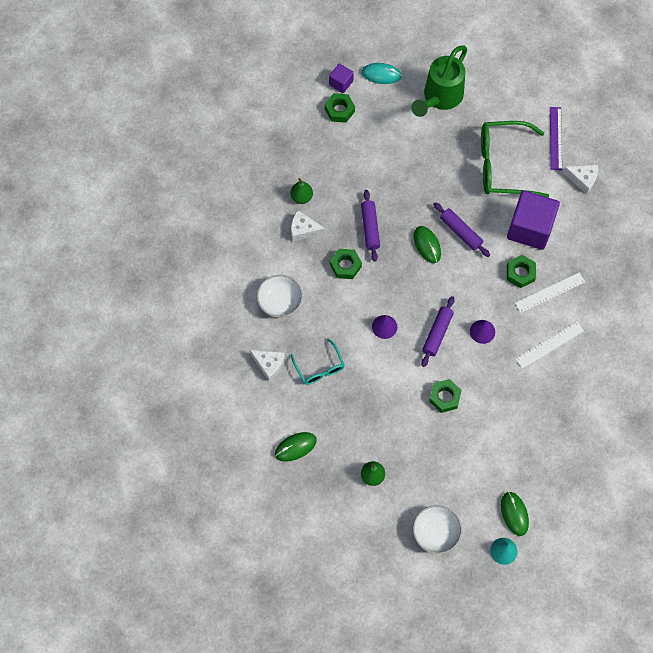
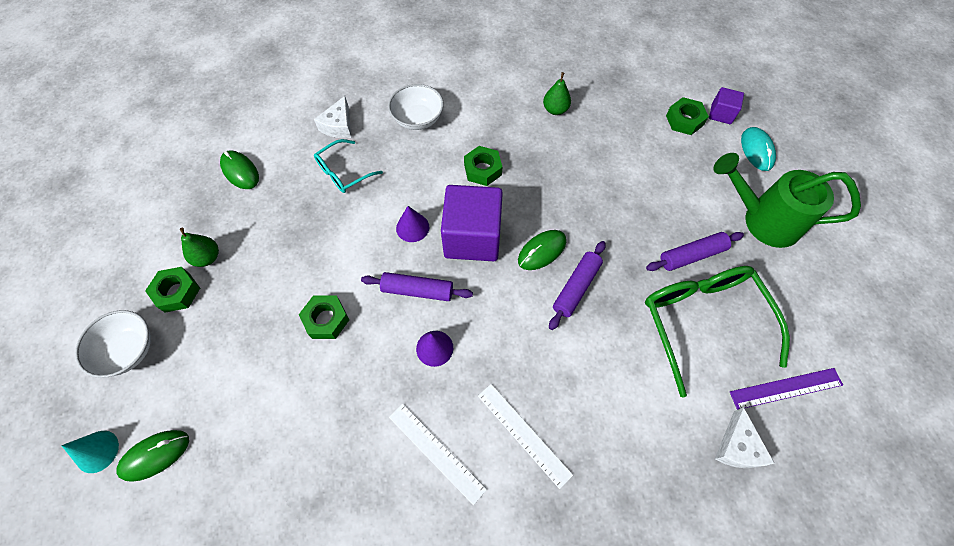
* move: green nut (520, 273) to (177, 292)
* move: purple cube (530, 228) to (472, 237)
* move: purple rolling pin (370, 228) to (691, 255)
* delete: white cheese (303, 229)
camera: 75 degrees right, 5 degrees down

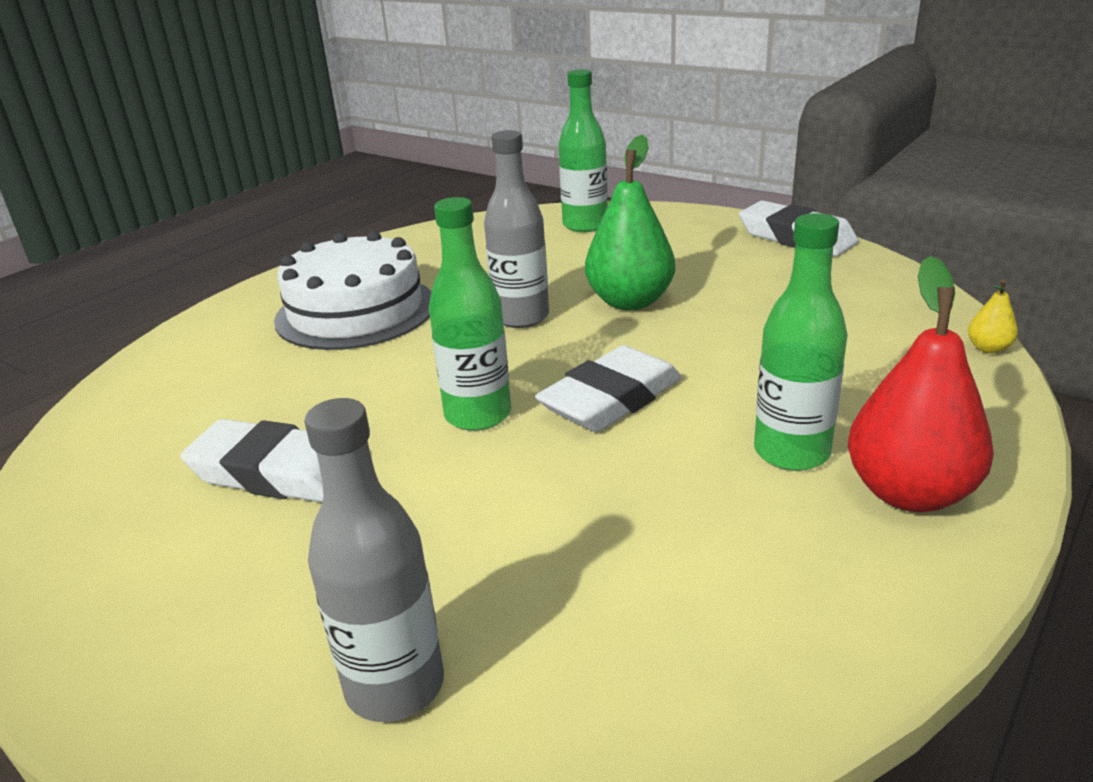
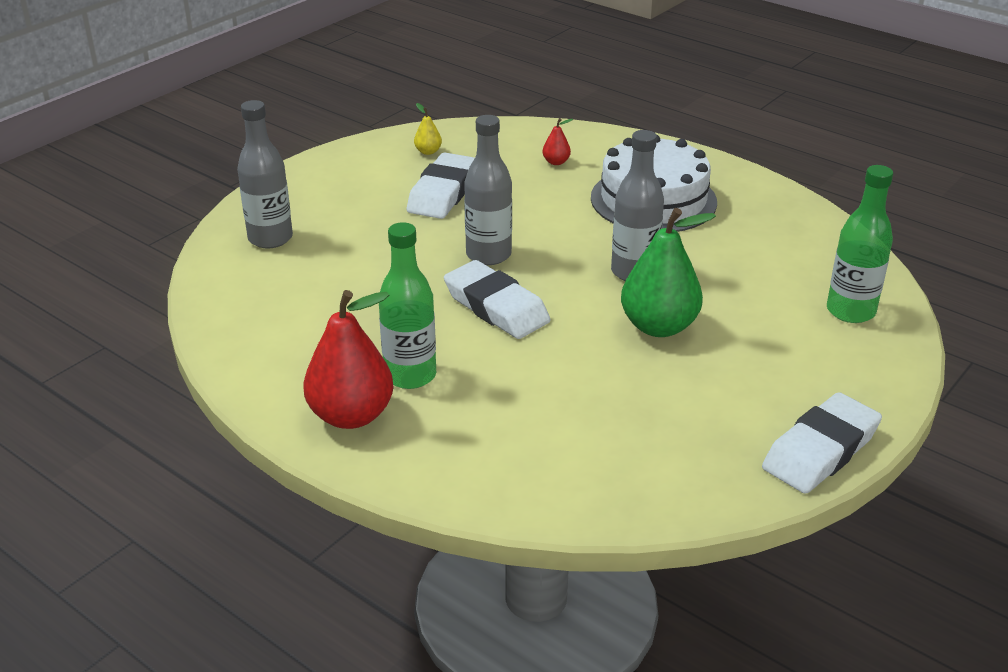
* move: yellow pear (988, 348) to (428, 151)
* recolor: green bottle (478, 415) to grey bottle (488, 255)
* insert: red pear (556, 162)
camera: 90 degrees right, 5 degrees up

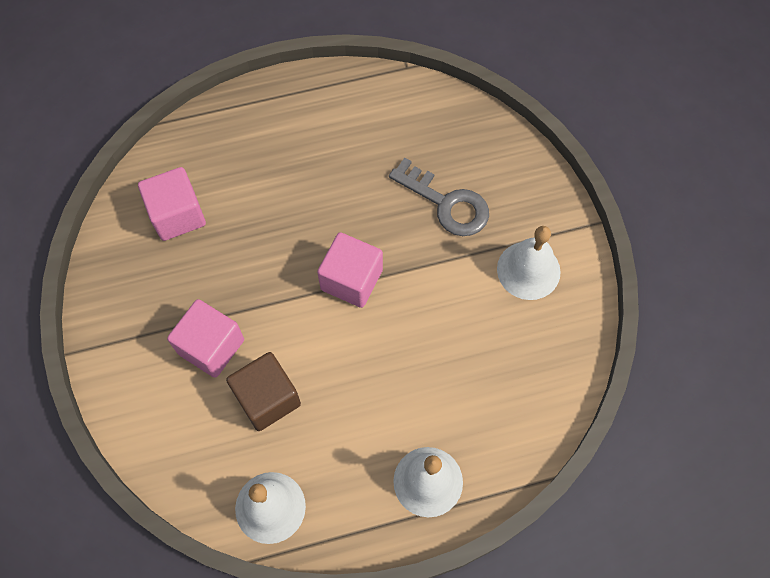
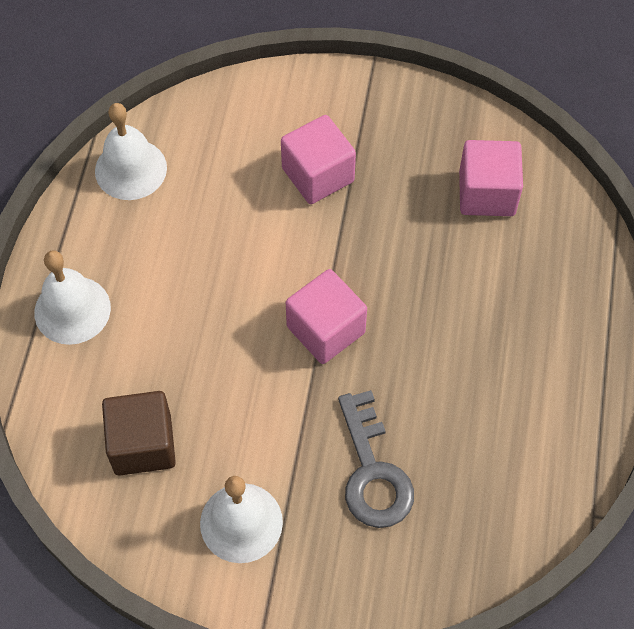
* move: brown cube (267, 398) to (143, 444)
* rotate: grey key (446, 203) = (372, 471) 75 degrees counterclockwise
camera: 115 degrees right, 5 degrees down

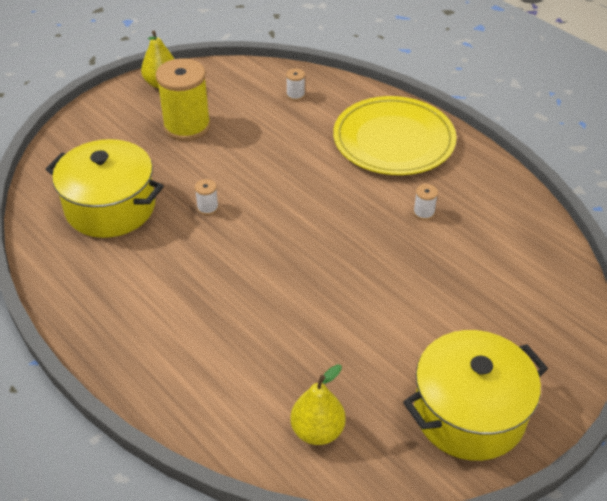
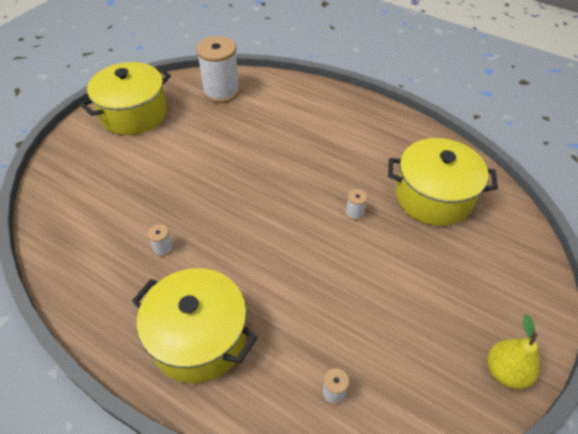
* replace: yellow plate (393, 140) to yellow pot (199, 338)
* replace: yellow pear (317, 431) to white spool (221, 92)
* delete: yellow spool (187, 126)
camera: 165 degrees right, 5 degrees up

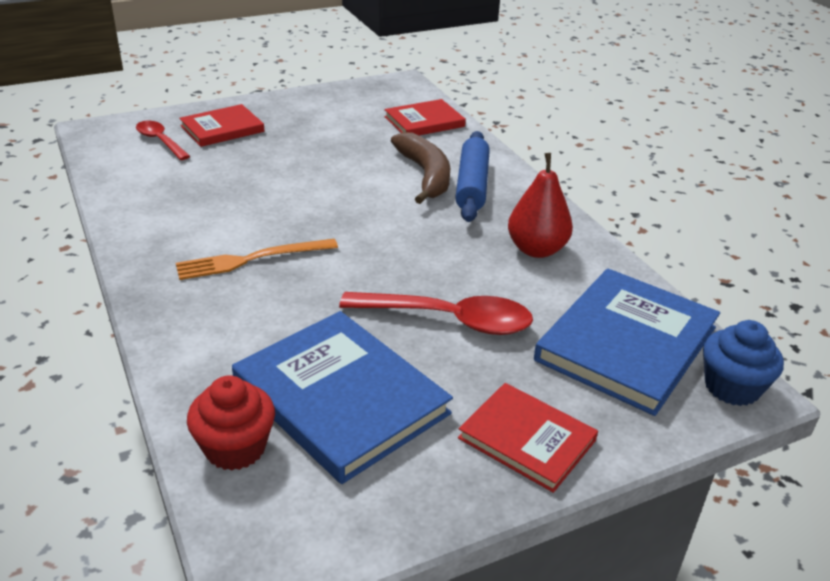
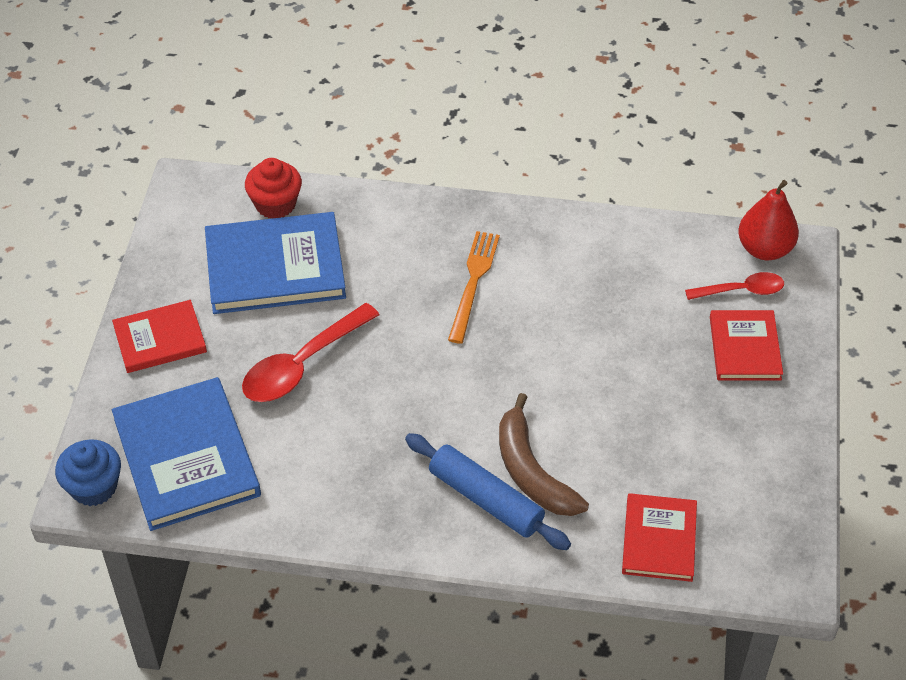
* rotate: brown banana (425, 175) = (531, 471) 45 degrees clockwise
* move: red pear (536, 249) to (764, 249)
camera: 125 degrees right, 15 degrees up

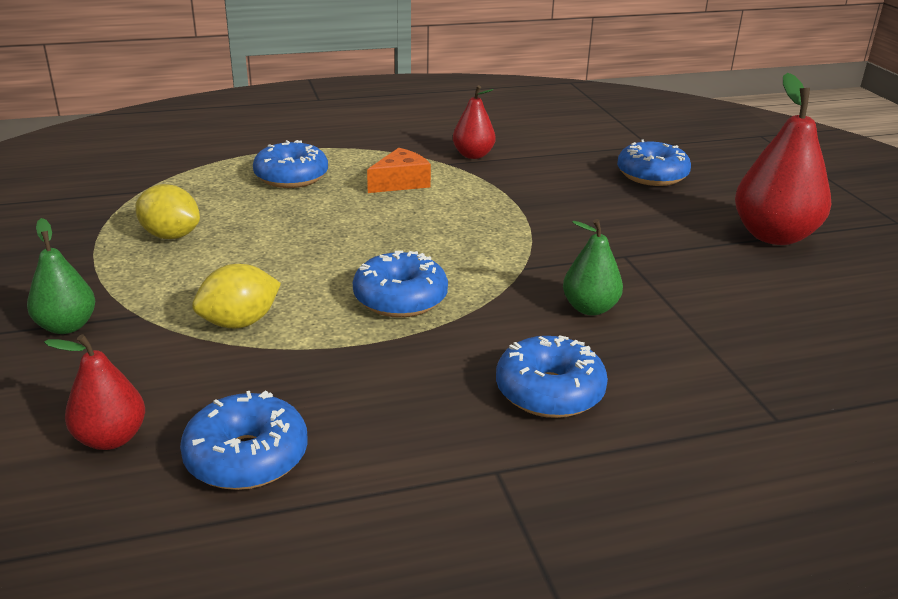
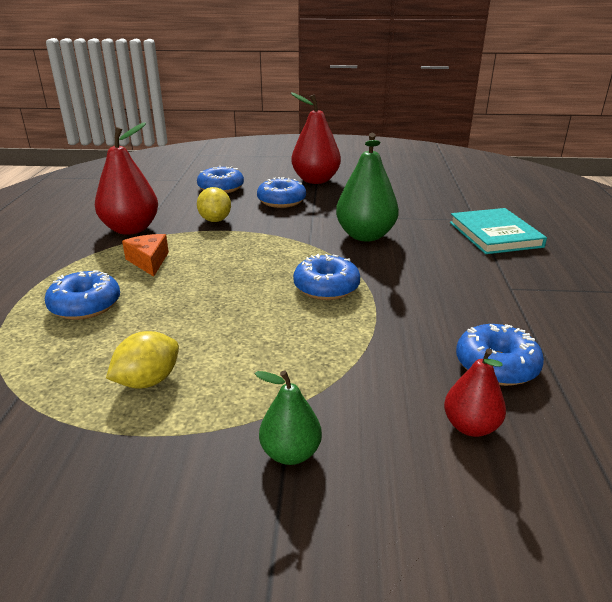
* resize: red pear (473, 155) = (131, 229) x1.77
* move: yellow lemon (239, 322) to (215, 220)
* move: blue donut (549, 392) to (281, 201)
* resize: green pear (590, 308) = (365, 236) x1.77
* insert: turquoise book (495, 234)
camera: 70 degrees left, 0 degrees up

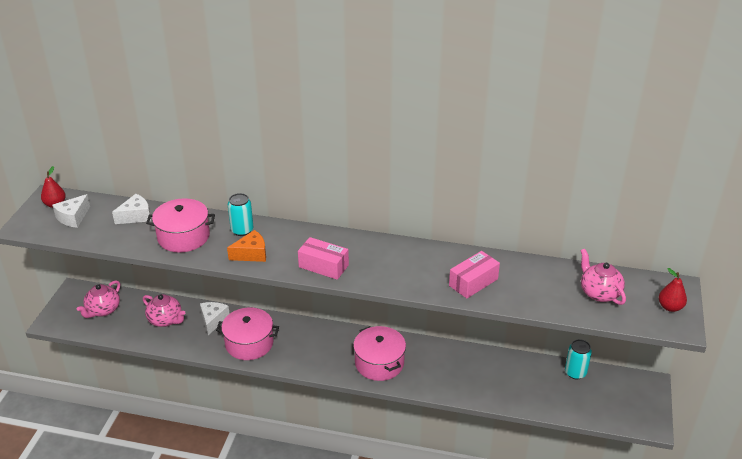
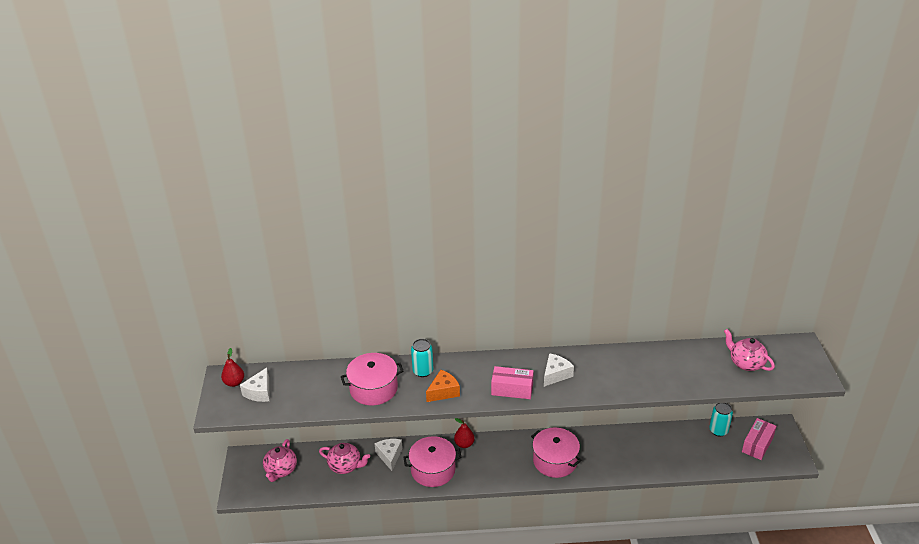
* move: red pear (670, 307) to (464, 444)
* move: white cheese (136, 216) to (556, 374)
* move: pink box (473, 282) to (757, 444)
camera: 15 degrees left, 0 degrees up

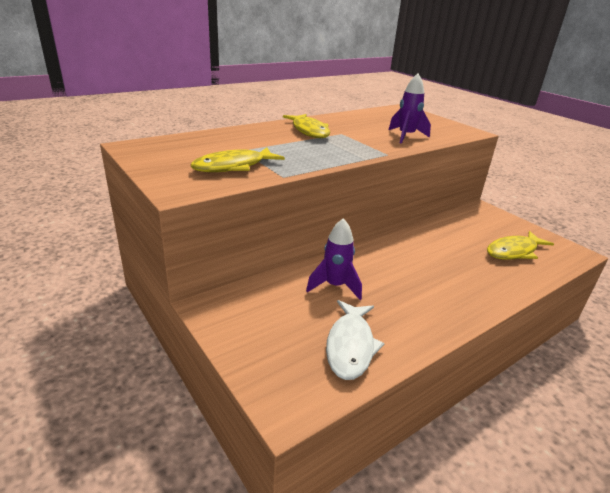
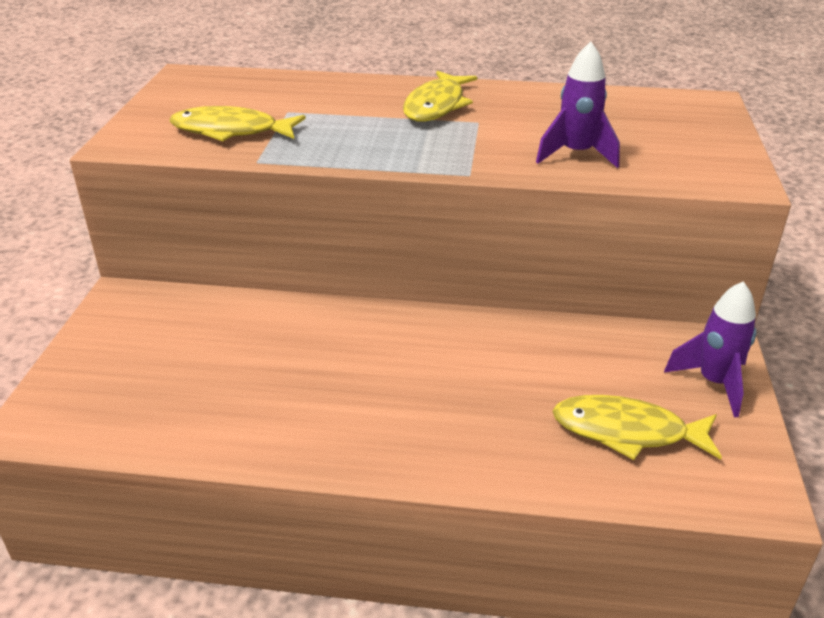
* move: purple rocket (335, 286) to (714, 383)
* delete: white fish (350, 346)
camera: 45 degrees right, 5 degrees up

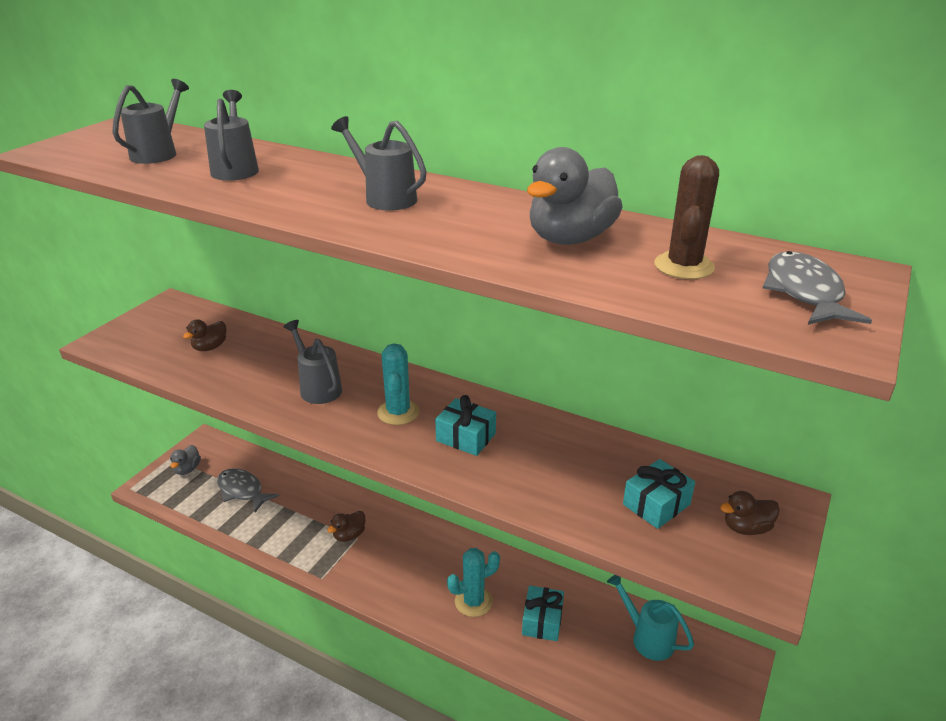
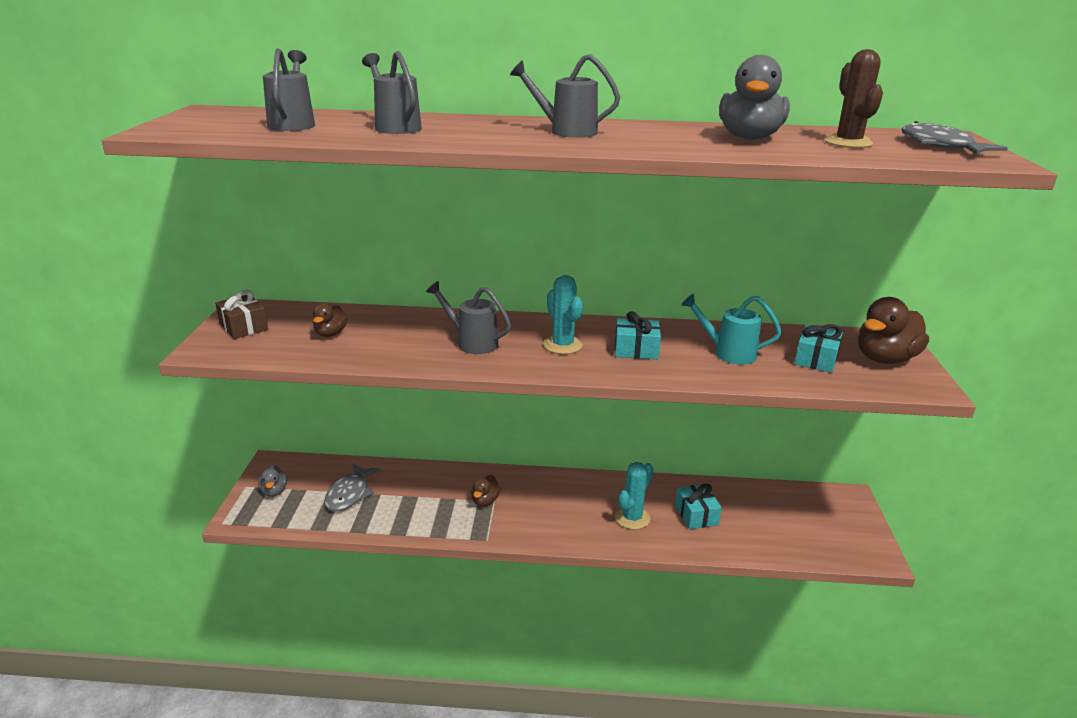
* insert: brown gift (243, 327)
* rotate: grey fish (242, 491) = (349, 494) 90 degrees counterclockwise
* move: turquoise watering can (647, 638) to (728, 353)
* resize: brown duck (746, 528) = (885, 359) x1.85
camera: 25 degrees left, 5 degrees down

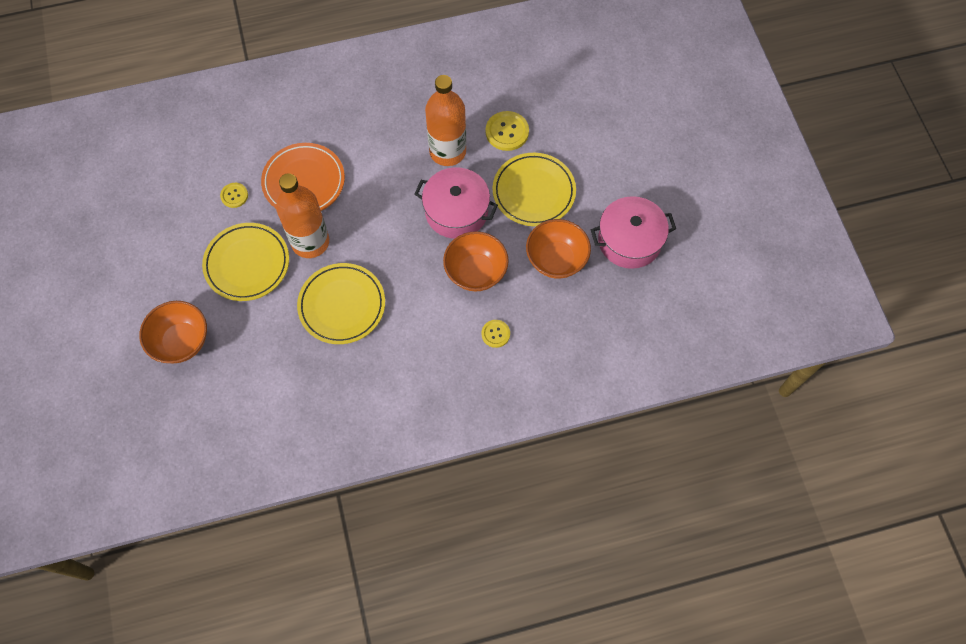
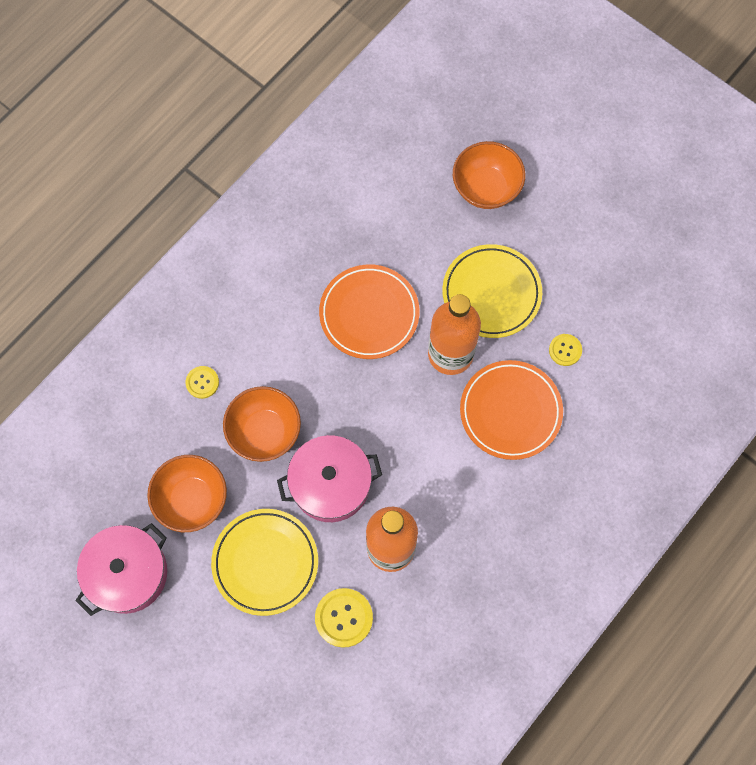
* recolor: yellow plate (342, 305) to orange plate (369, 314)
camera: 145 degrees right, 5 degrees up

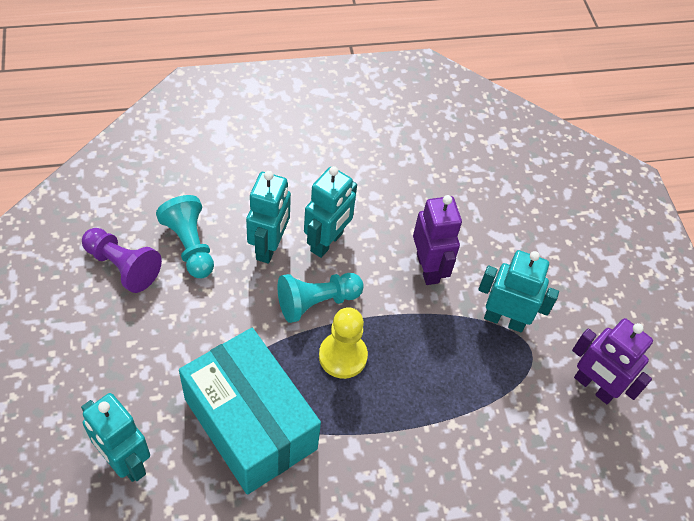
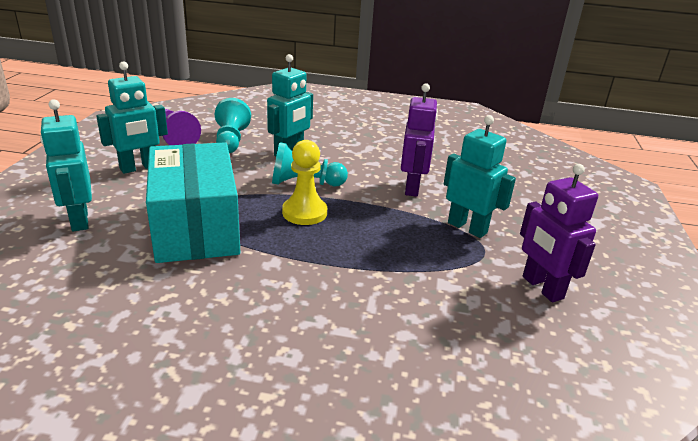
* move: turquoise robot (327, 242) to (139, 168)
camera: 25 degrees right, 25 degrees down

